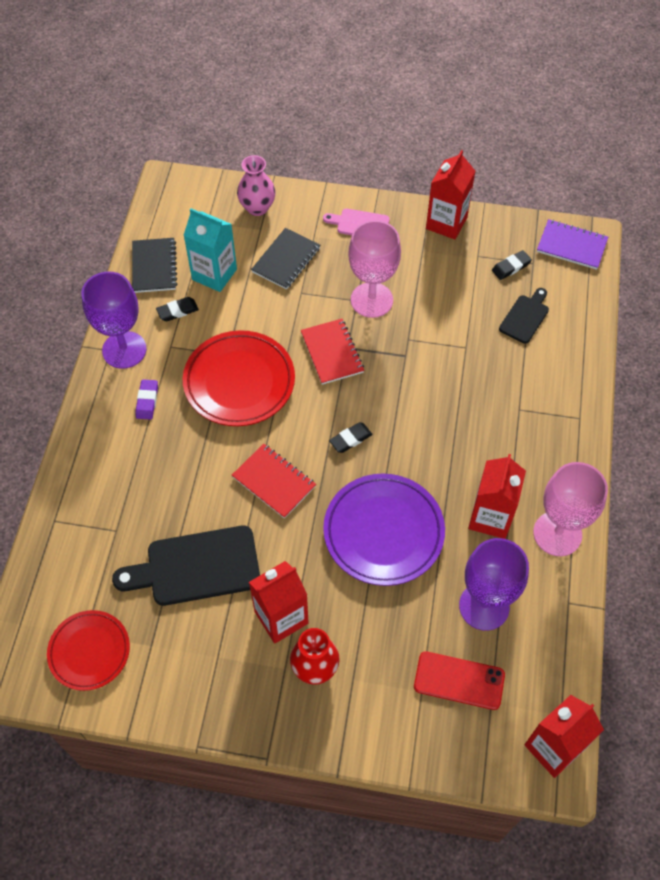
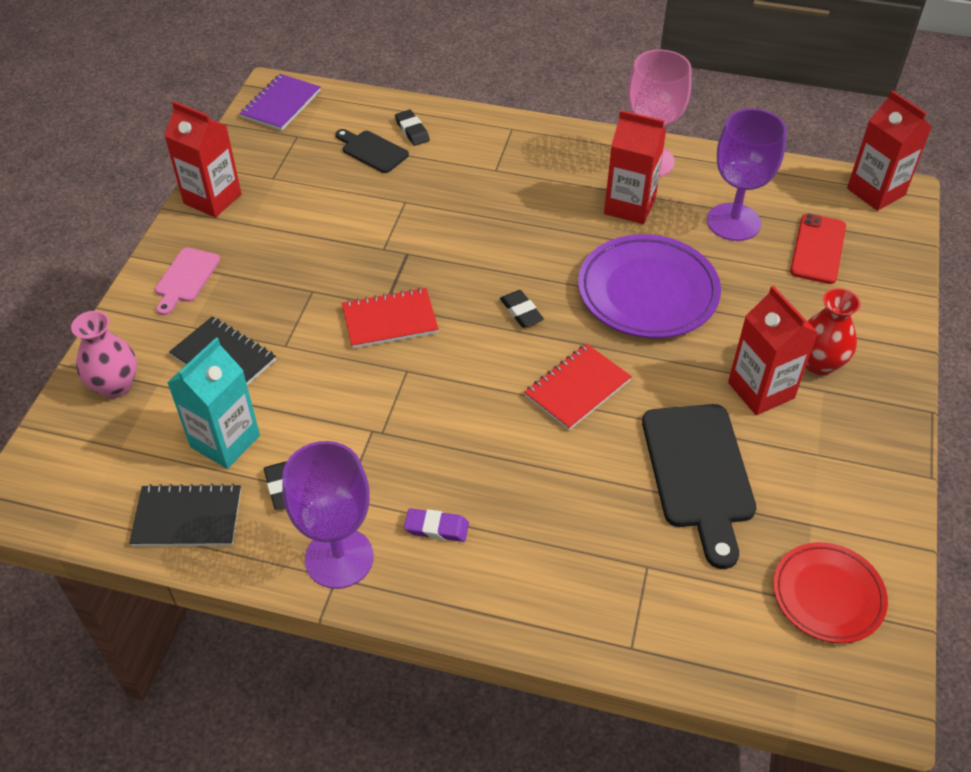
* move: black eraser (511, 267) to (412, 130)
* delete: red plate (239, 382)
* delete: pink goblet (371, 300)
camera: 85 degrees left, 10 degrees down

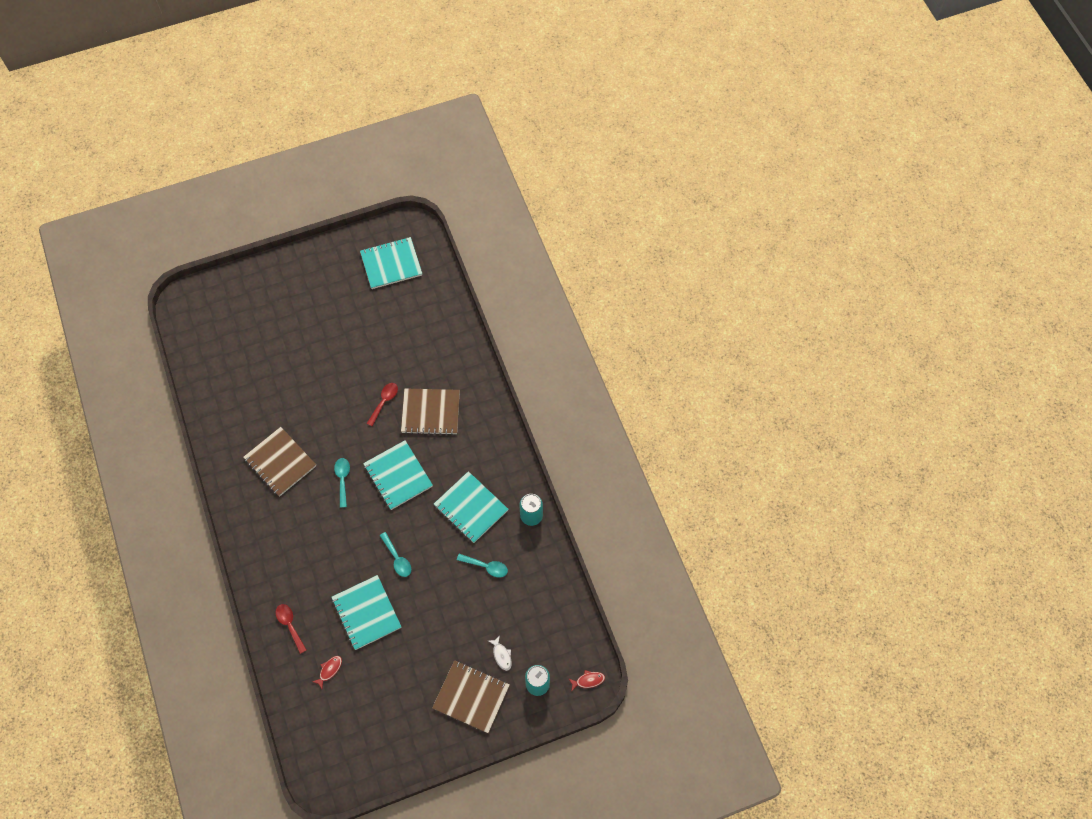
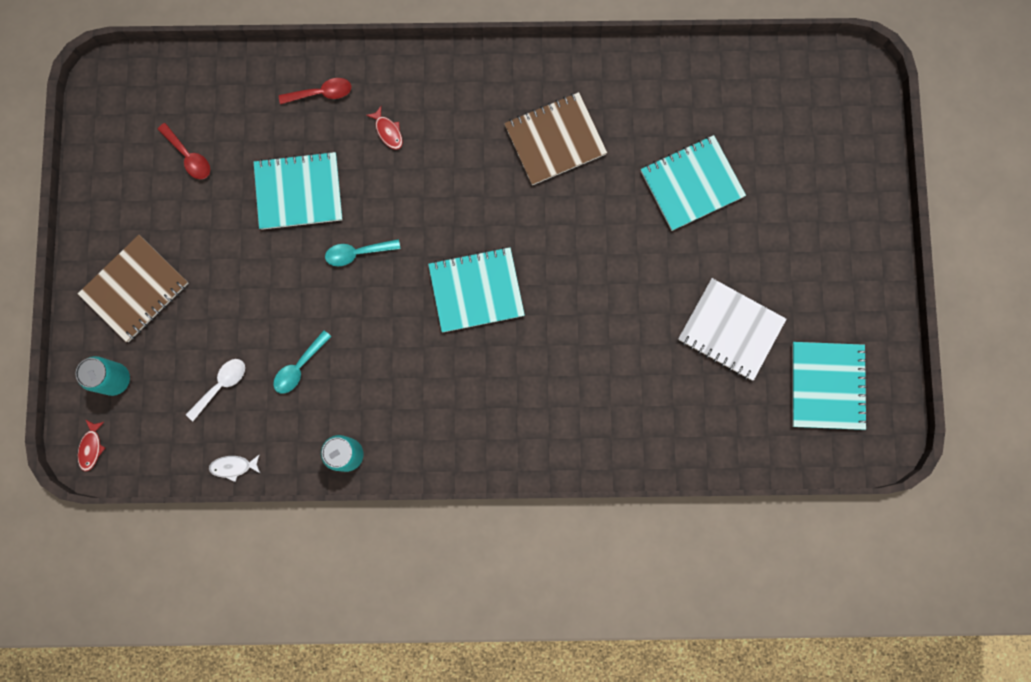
* move: red spoon (384, 402) to (189, 156)
* insert: white spoon (221, 385)
* move: white fish (501, 655) to (233, 466)
* move: red fish (329, 670) to (388, 131)
* move: turquoise notebook (471, 508) to (691, 184)
* insert: white notebook (730, 330)
* delete: turquoise spoon (342, 479)
* delete: brown notebook (430, 412)
camera: 110 degrees right, 15 degrees up

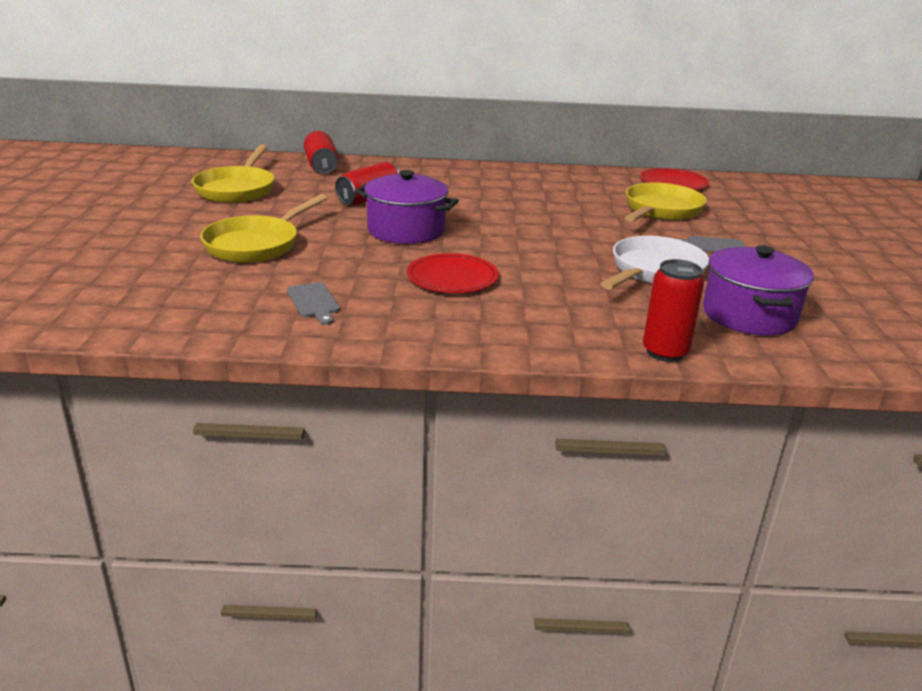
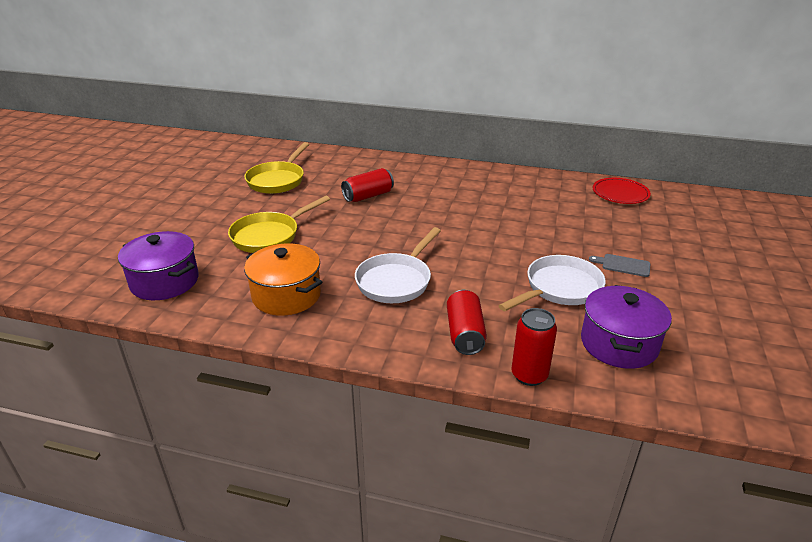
* move: purple pot (406, 230) to (165, 281)
* replace: grey cutting board (314, 302) to orange pot (286, 295)
* replace: red plate (452, 278) to white pan (396, 281)
* move: red can (321, 166) to (465, 334)
* delete: yellow pan (661, 210)
camera: 15 degrees right, 5 degrees up

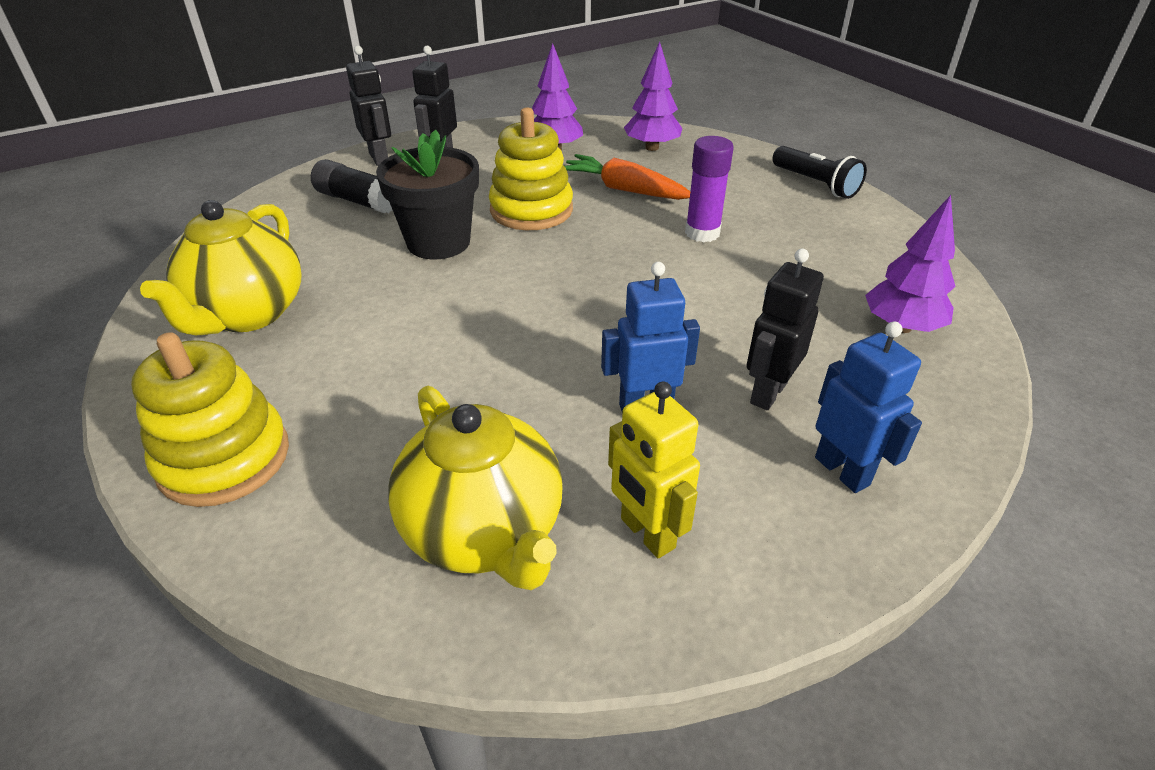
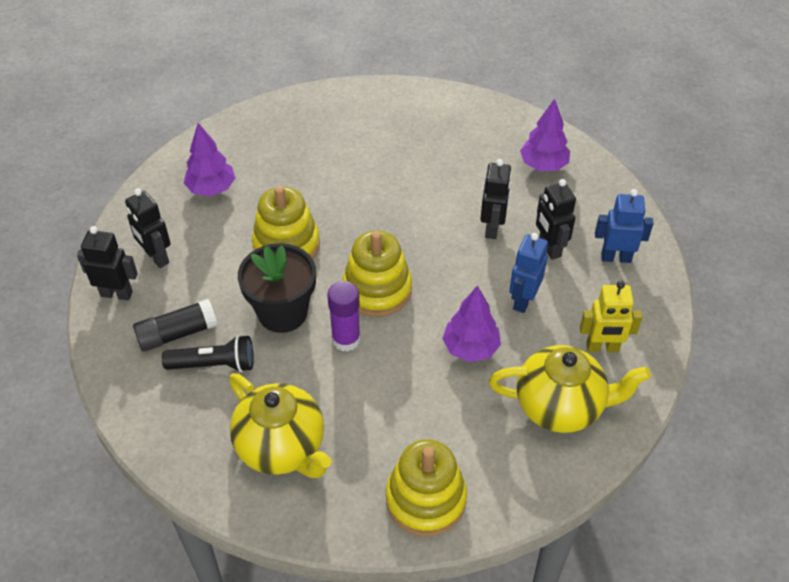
* move: black flashlight (815, 184) to (214, 365)
* move: purple glue stick (702, 233) to (346, 339)
* insert: yellow stacking toy (377, 289)
* move: purple tree (651, 148) to (470, 348)
* insert: black robot (492, 228)
* delete: orange carrot (624, 190)
camera: 55 degrees left, 10 degrees up

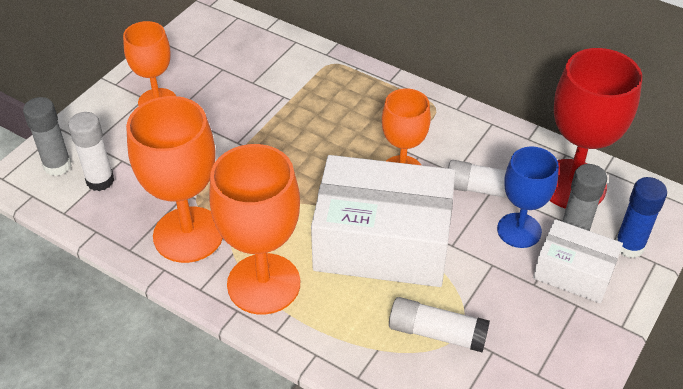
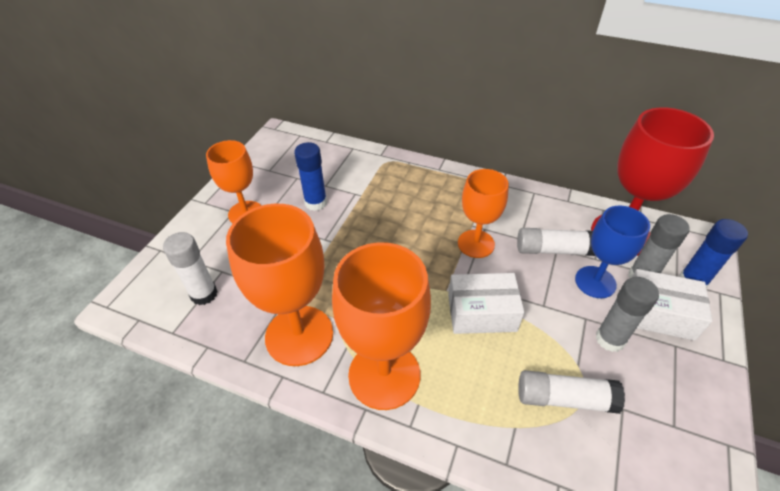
* insert: blue glue stick (316, 203)
* resize: white box (382, 242) = (481, 312) x0.54
* move: grey glue stick (57, 166) to (610, 339)
camera: 10 degrees left, 0 degrees up

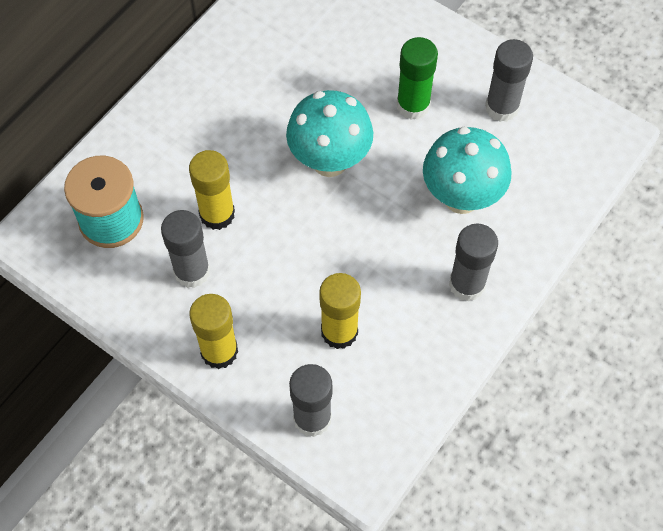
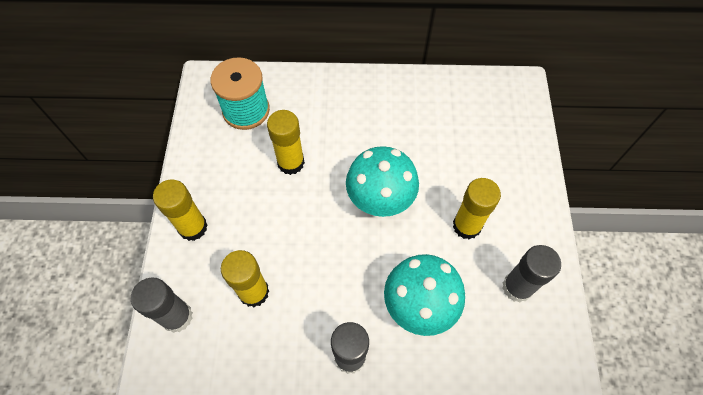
* recolor: green glue stick (413, 105) to yellow glue stick (466, 226)
* delete: grey glue stick (192, 271)
camera: 55 degrees right, 0 degrees up

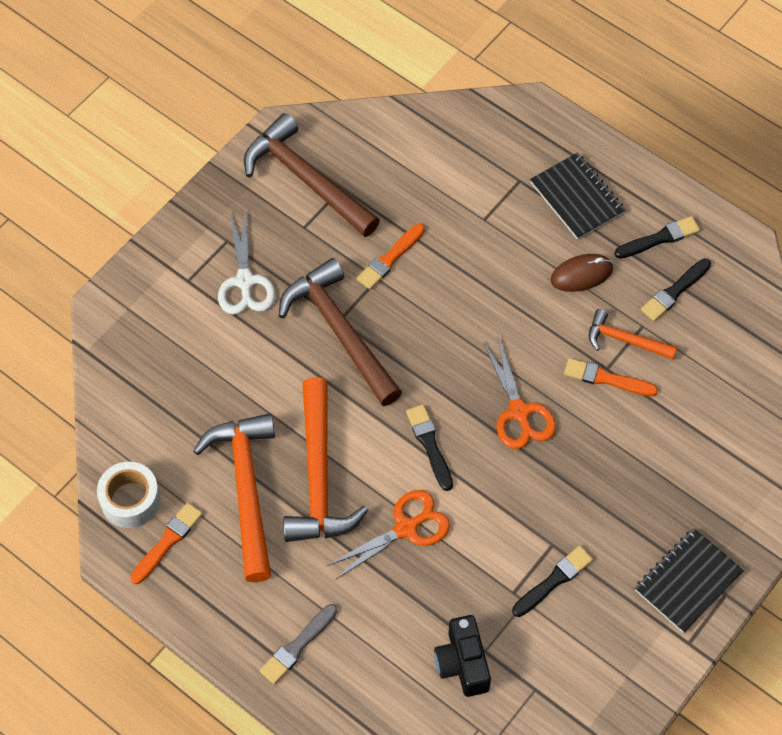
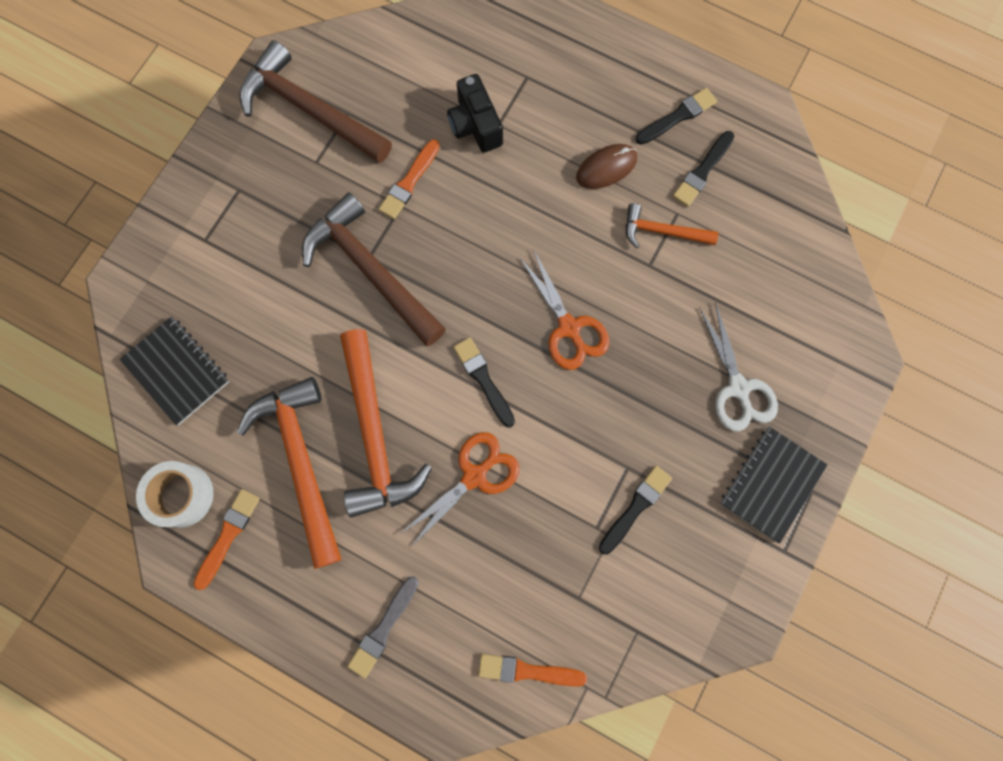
* move: black notebook (577, 198) to (177, 371)
* move: black camera (462, 663) to (475, 125)
* move: orange brush (606, 379) to (527, 671)
* move: white scissors (245, 281) to (738, 388)
camera: 10 degrees left, 15 degrees up

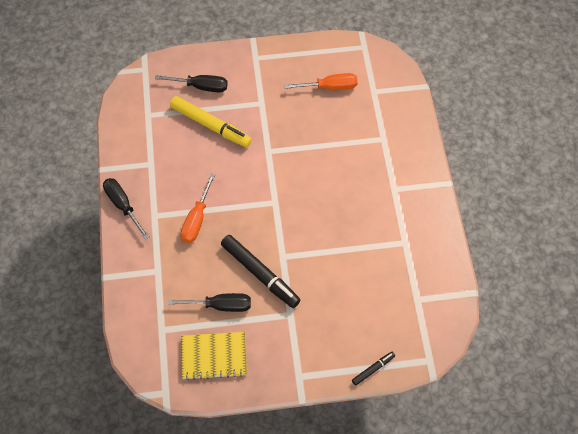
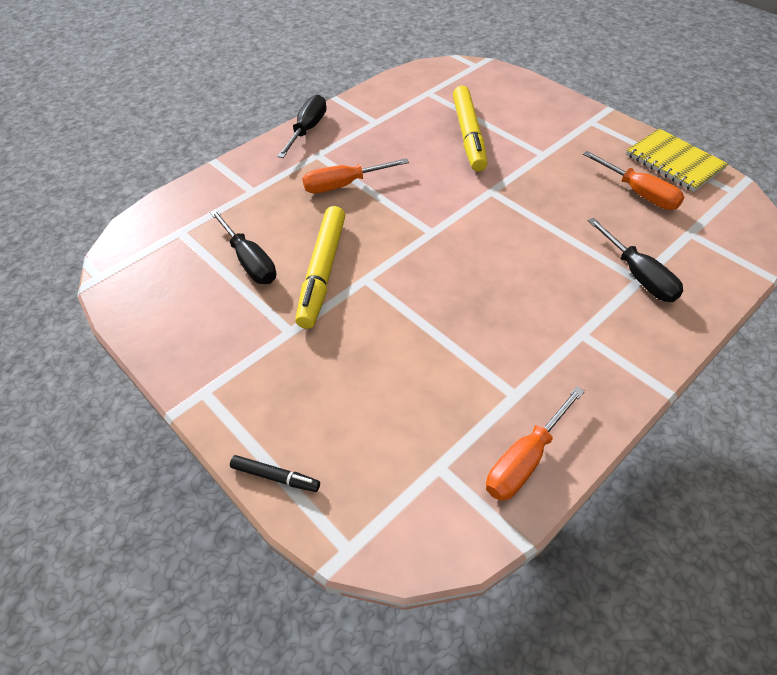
* recolor: black marker (260, 274) to yellow marker (323, 272)
* insert: orange screwdriver (525, 459)
* move: black screwdriver (200, 87) to (638, 275)
* move: yellow notebook (214, 356) to (674, 162)
camera: 55 degrees right, 10 degrees down

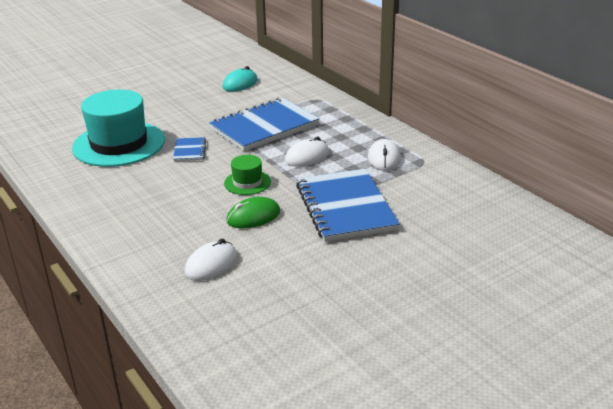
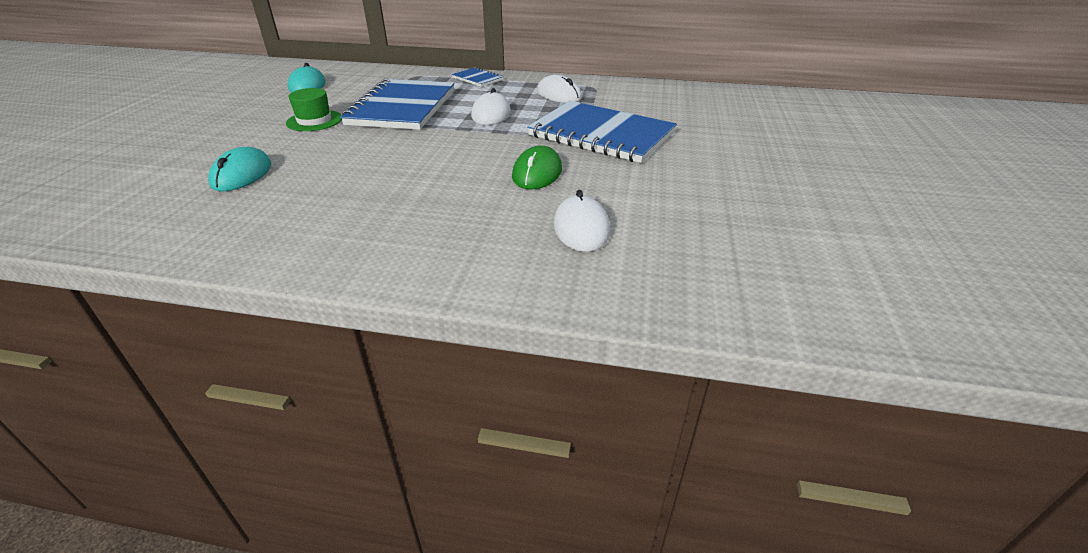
* replace: turquoise hat (119, 144) to turquoise mouse (241, 174)
* move: green hat (247, 182) to (314, 121)
* move: blue notebook (190, 150) to (477, 79)
camera: 45 degrees left, 5 degrees up

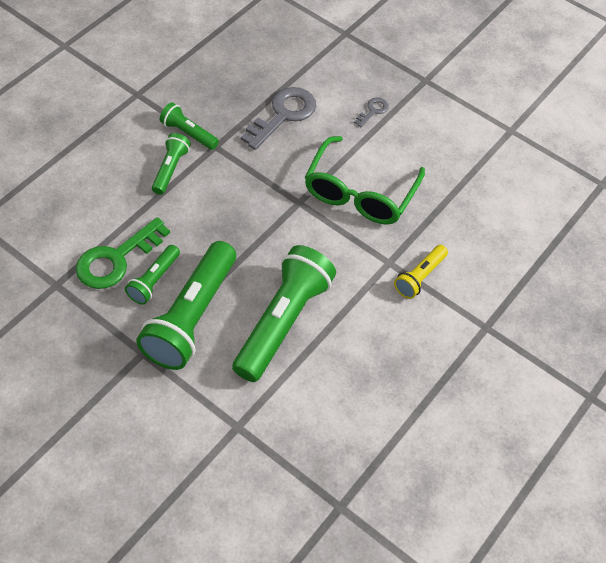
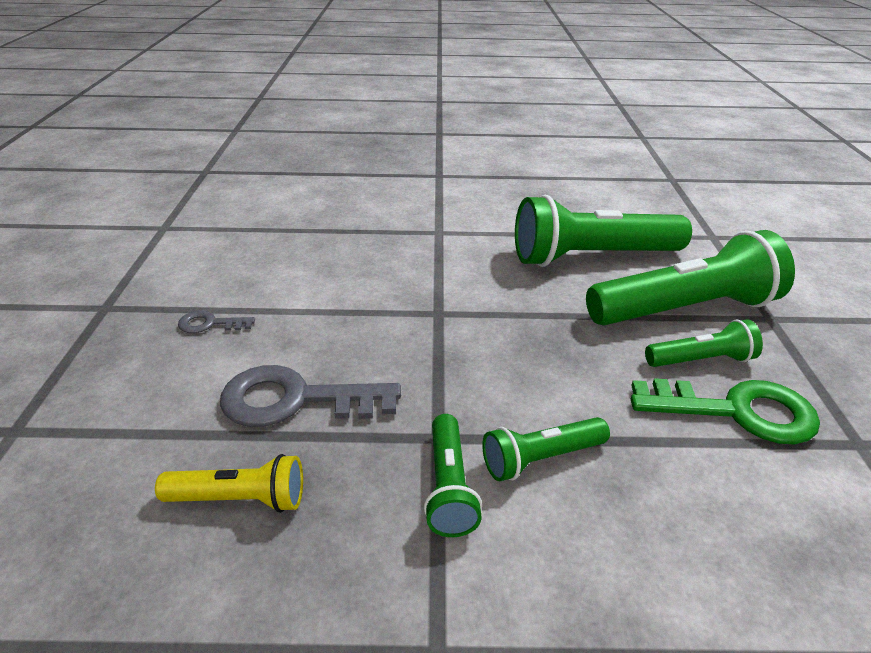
* move: yellow flashlight (420, 277) to (240, 499)
* delete: green glasses (360, 192)
camera: 125 degrees left, 20 degrees down

